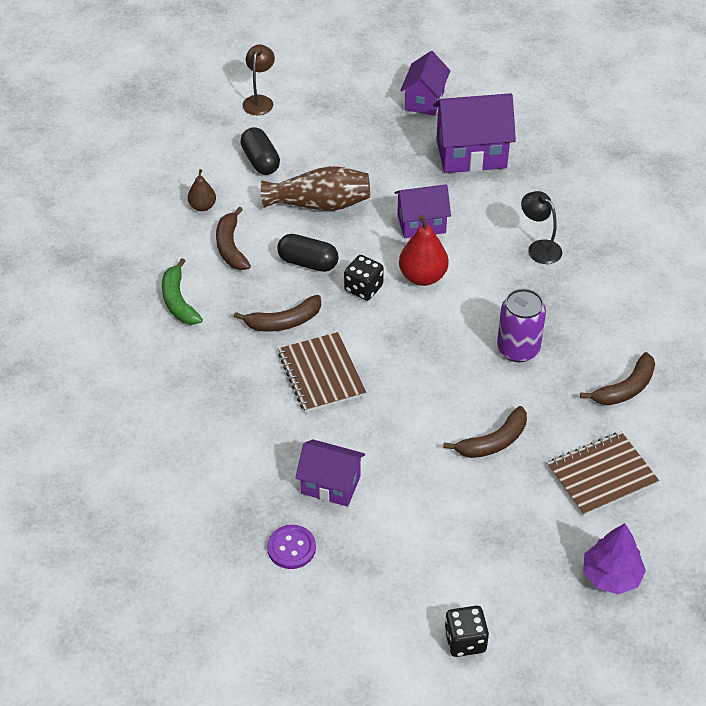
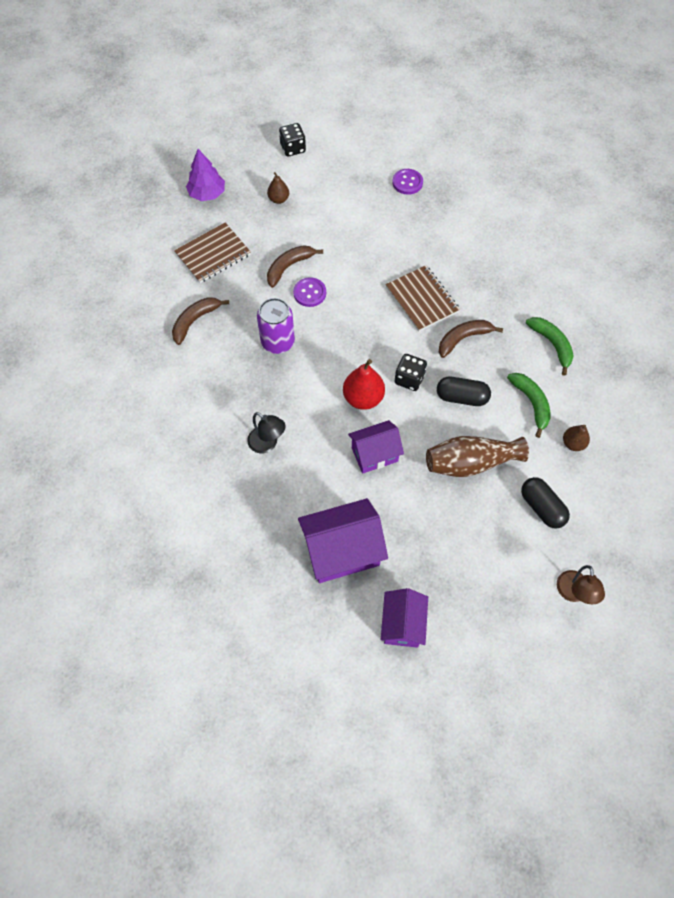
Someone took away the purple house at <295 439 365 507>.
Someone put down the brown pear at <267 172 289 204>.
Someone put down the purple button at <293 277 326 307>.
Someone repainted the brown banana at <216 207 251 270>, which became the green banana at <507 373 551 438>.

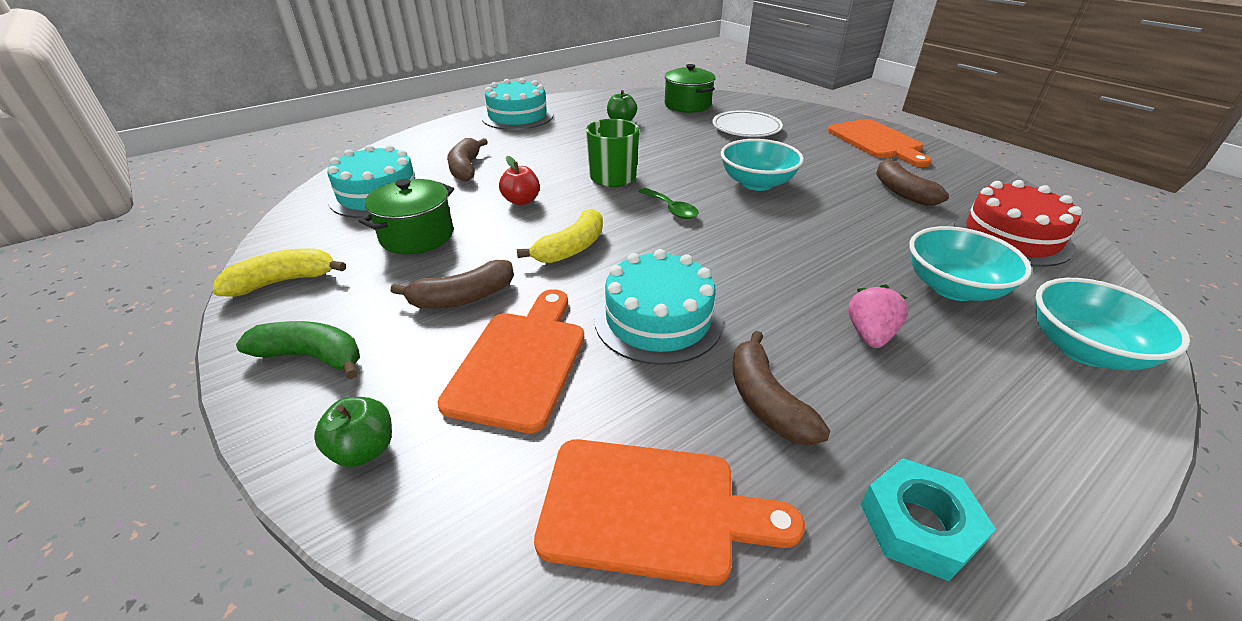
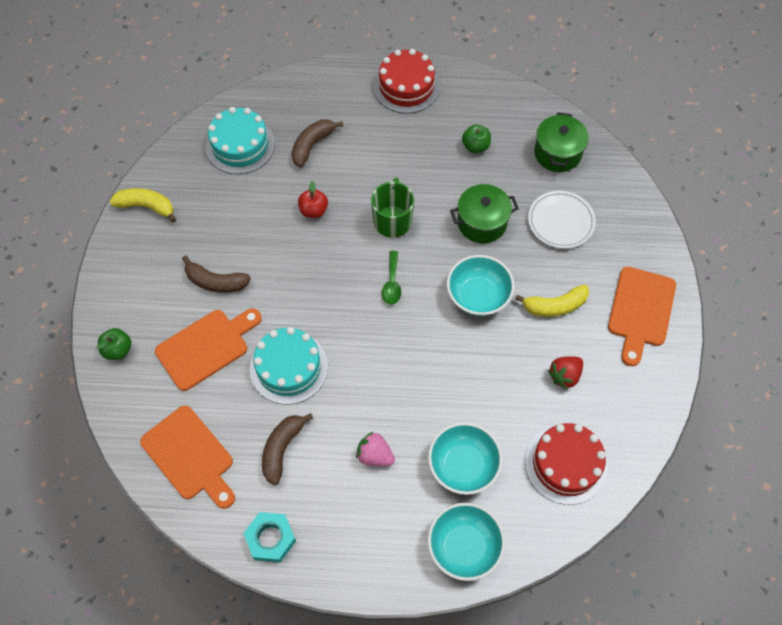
Someone took away the green banana at <236 321 360 379>.
Someone carried the green pot from <359 179 454 254> to <450 184 519 243>.
Someone carried the yellow banana from <517 209 603 263> to <515 284 589 317>.
Someone swapped the brown banana at <876 158 949 206> for the red strawberry at <548 356 583 390>.
Someone repainted the turquoise cake at <482 78 553 130>, which became the red cake at <373 49 440 114>.
Someone rotated the pink strawberry at <848 285 908 348> by 120 degrees counterclockwise.

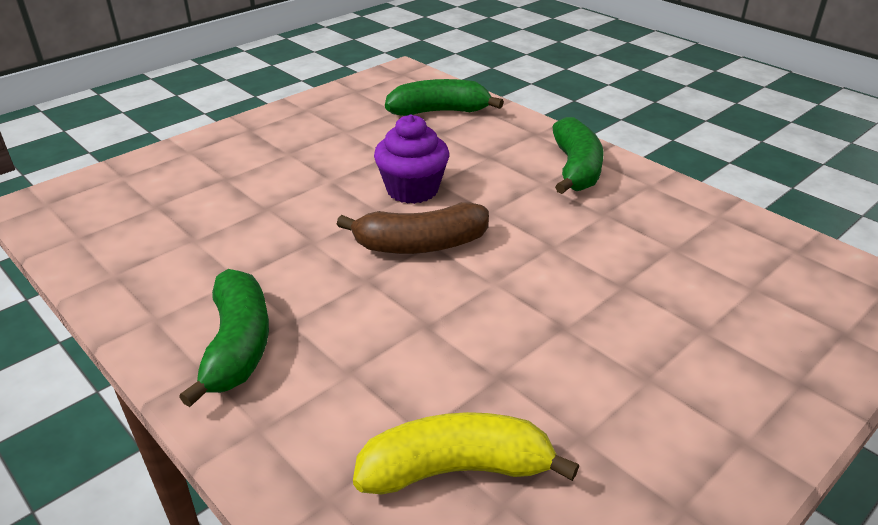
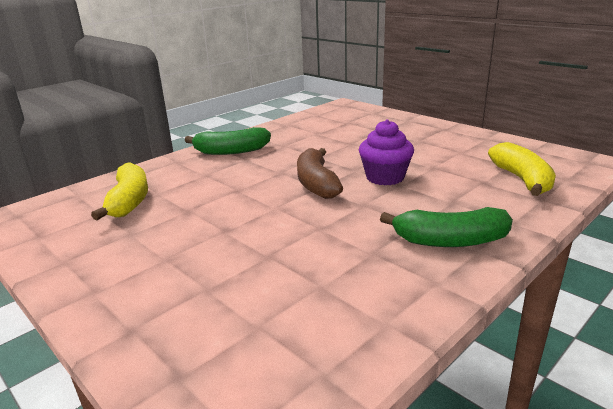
Someone repainted the green banana at <385 79 504 116>, which became the yellow banana at <488 142 556 196>.

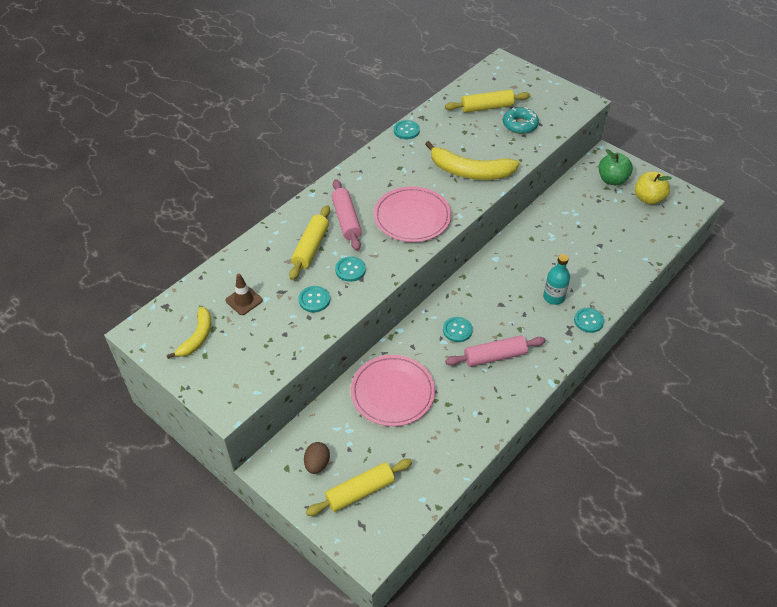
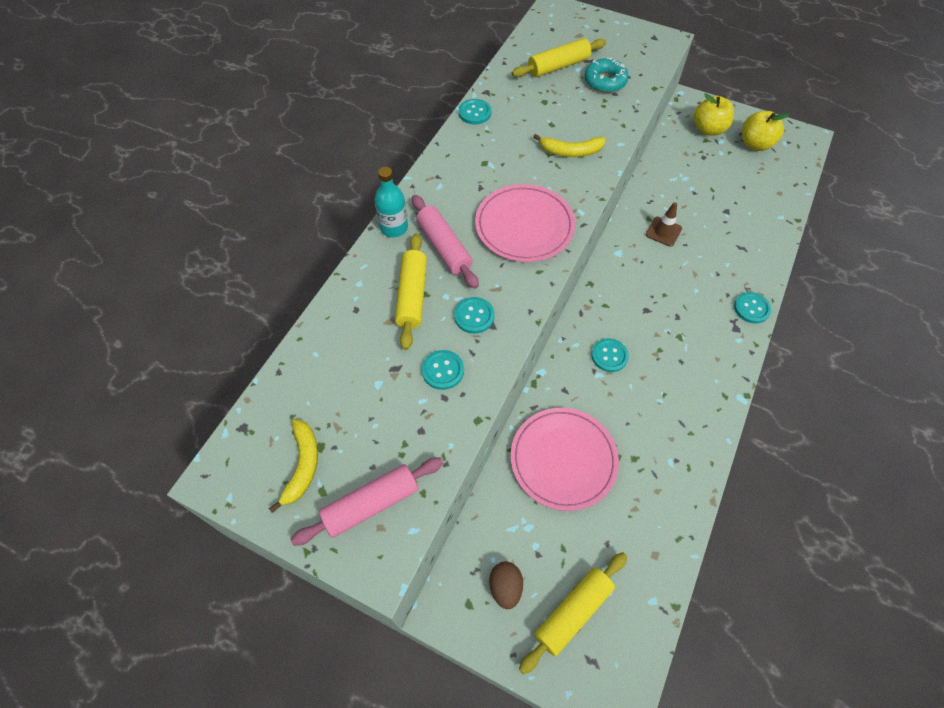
Someone carried the brown traffic cone from <225 274 263 315> to <646 202 682 247>.
Someone carried the pink rolling pin from <445 335 546 367> to <290 457 443 546>.
Someone carried the turquoise bottle from <543 254 570 305> to <375 167 408 237>.
Someone repainted the green apple at <599 149 633 185>, which became the yellow apple at <694 93 734 136>.
Someone scaled the yellow banana at <425 141 520 180> by 0.59.

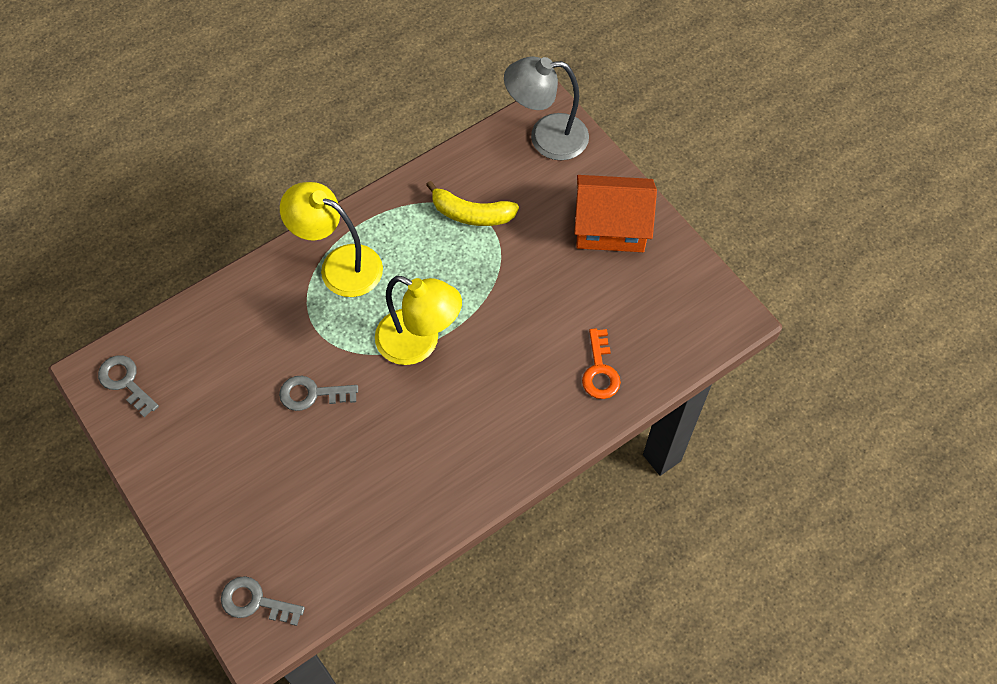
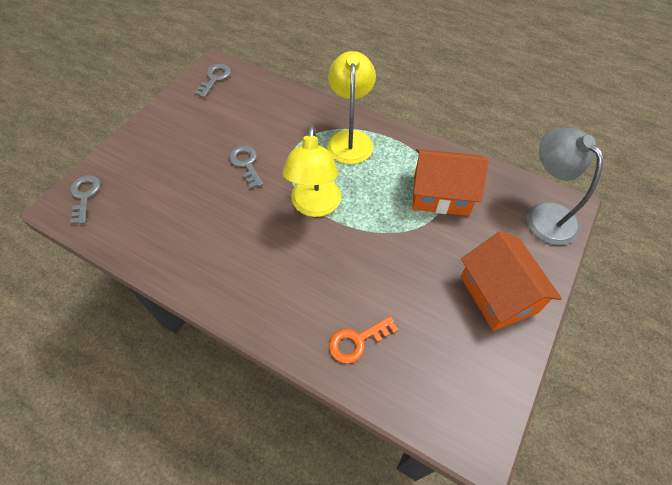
Someone swapped the yellow banana at <426 181 519 226> for the orange house at <412 149 489 216>.

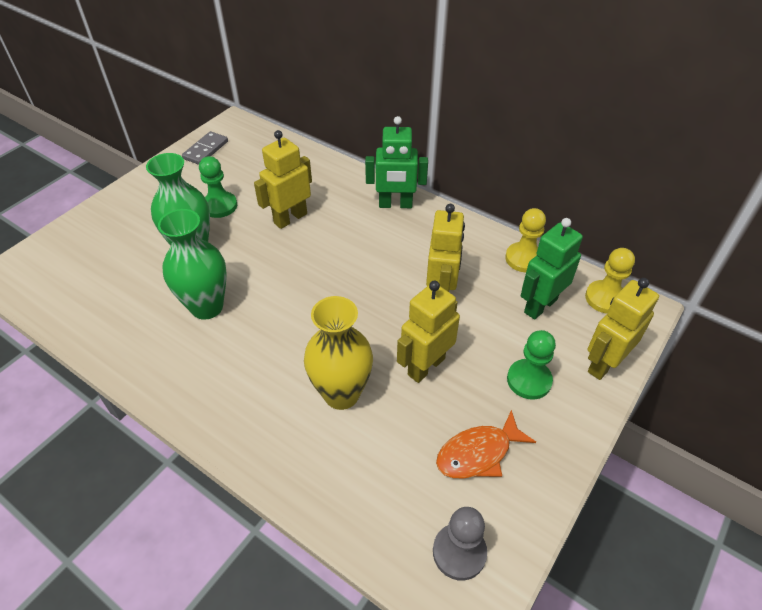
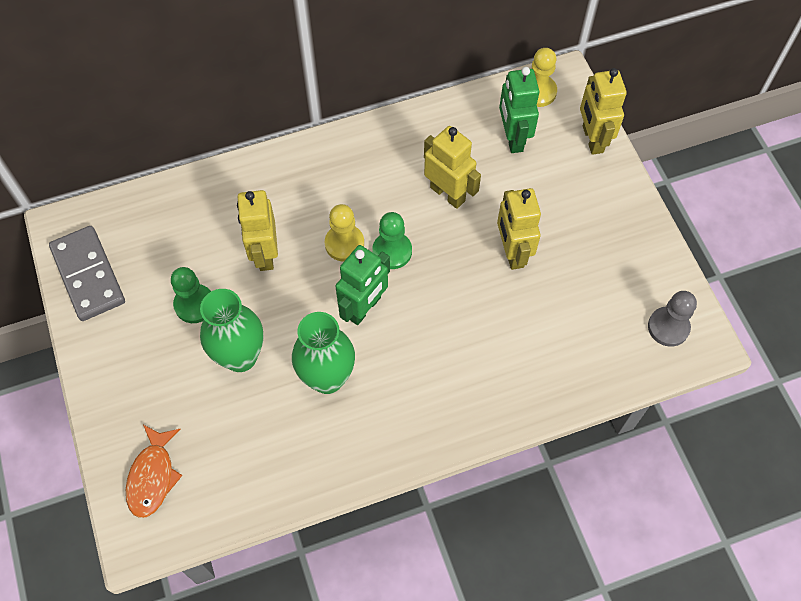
Someone took away the yellow vase at <304 296 373 410>.
Someone carried the green robot from <365 116 428 208> to <335 245 390 325>.
Someone carried the orange fish from <436 410 536 479> to <126 425 183 518>.
Someone carried the yellow pawn from <505 208 546 272> to <325 204 364 261>.
Someone carried the green pawn from <507 330 556 400> to <372 212 412 269>.
Someone scaled the grey domino at <182 131 228 165> by 1.62.

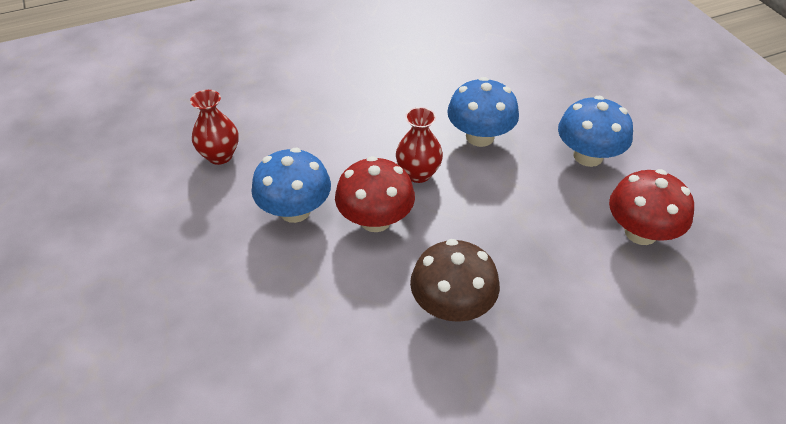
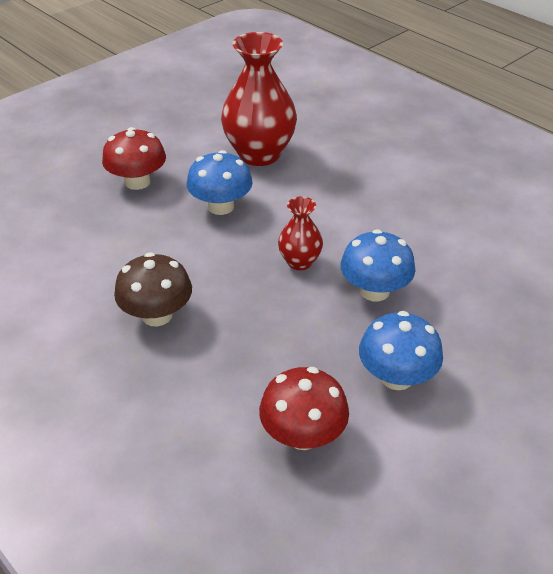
Someone carried the red mushroom from <335 156 415 232> to <102 127 166 190>.
Someone scaled the red vase at <190 90 239 165> by 1.95.

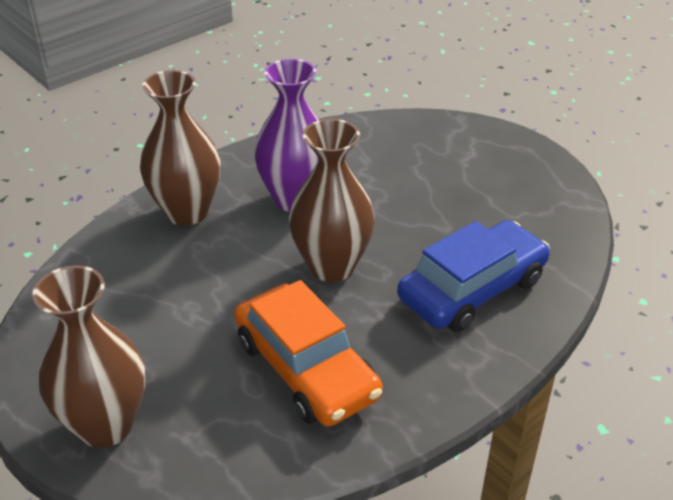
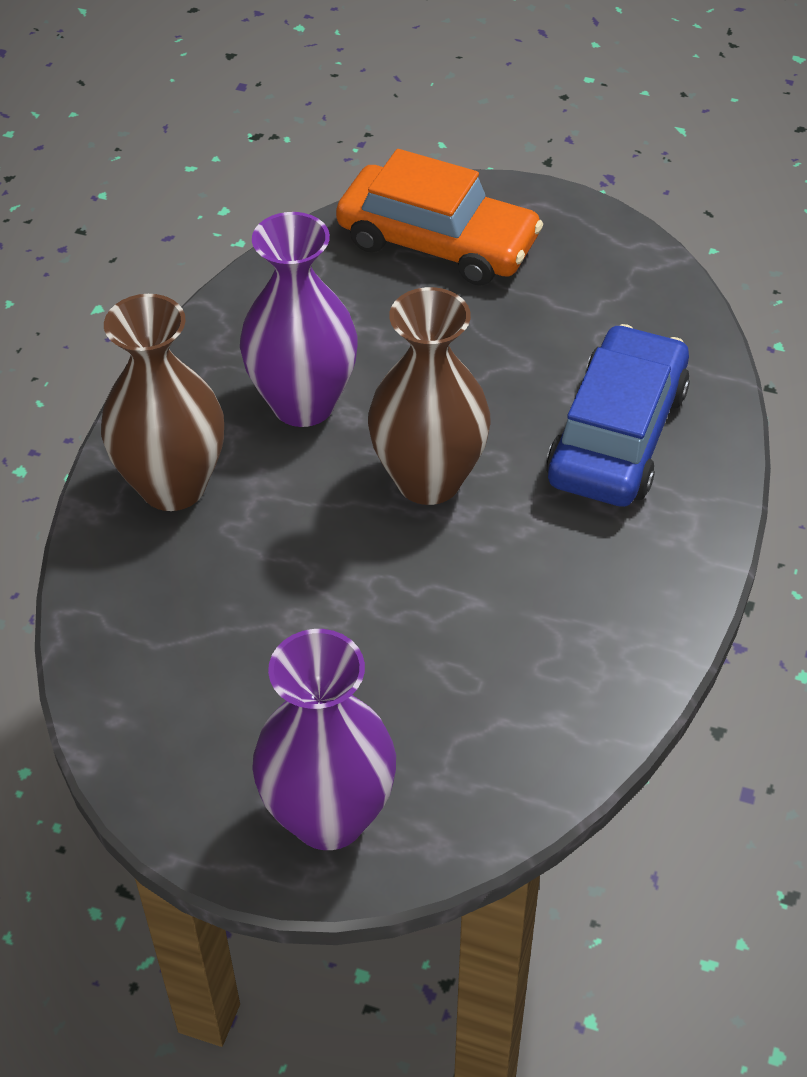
Someone carried the orange car from <234 280 383 427> to <336 149 543 286>.
Someone repainted the brown vase at <32 265 145 448>, which became the purple vase at <252 629 396 850>.

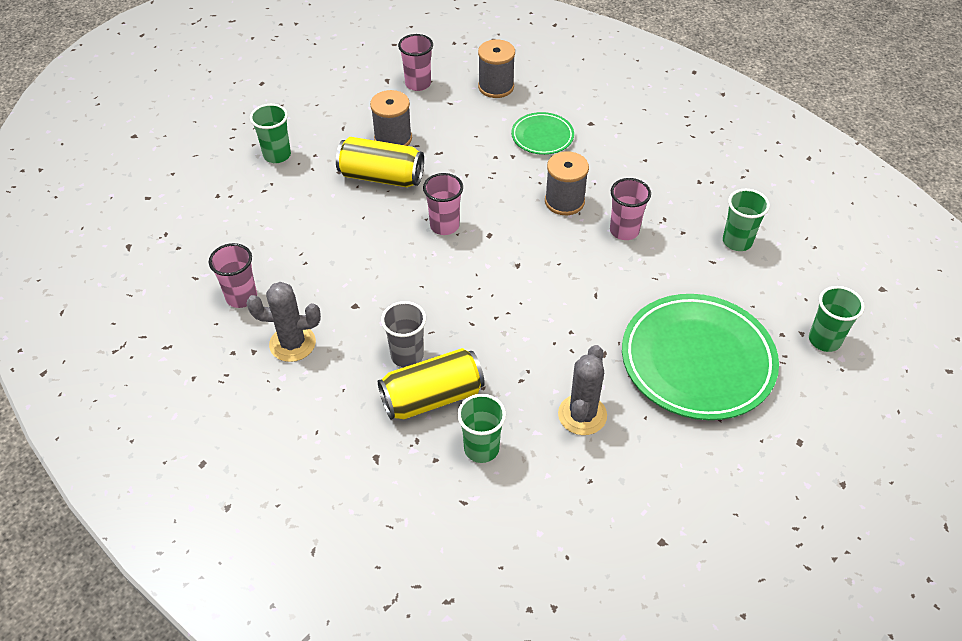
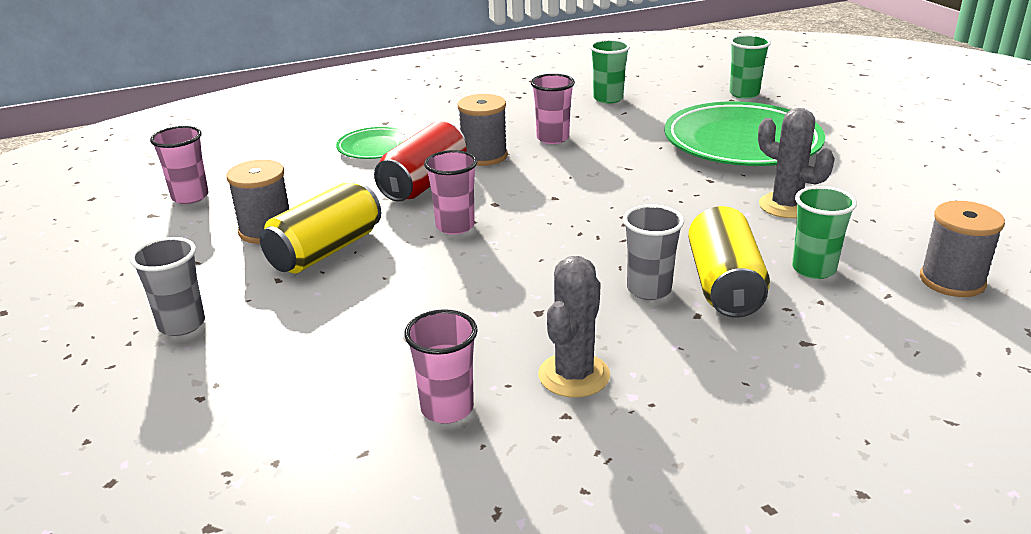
Someone put down the red can at <374 121 467 202>.
Someone carried the grey spool from <478 39 515 98> to <920 201 1005 297>.
Someone repainted the green cup at <250 104 291 163>, which became the grey cup at <130 237 205 336>.

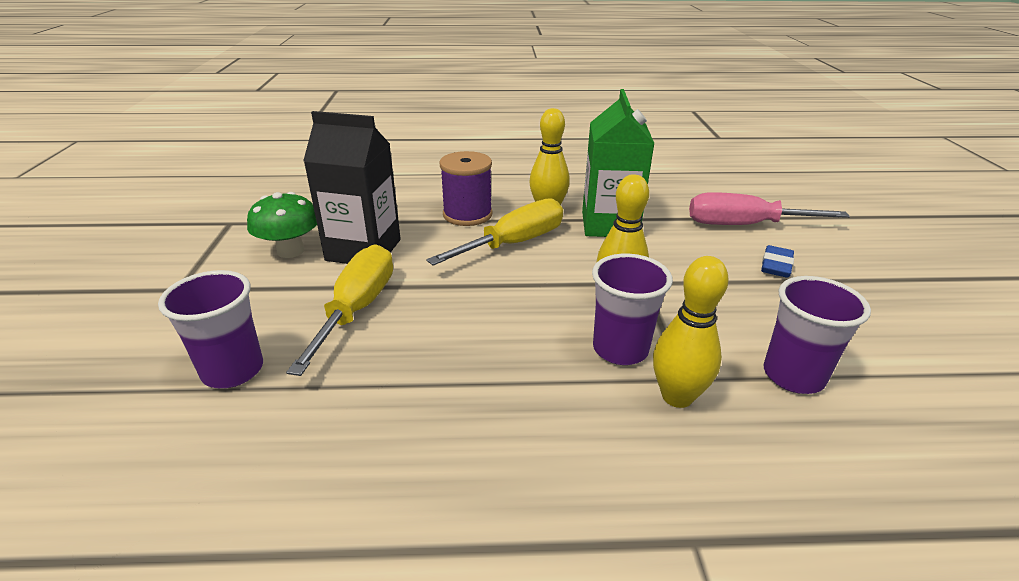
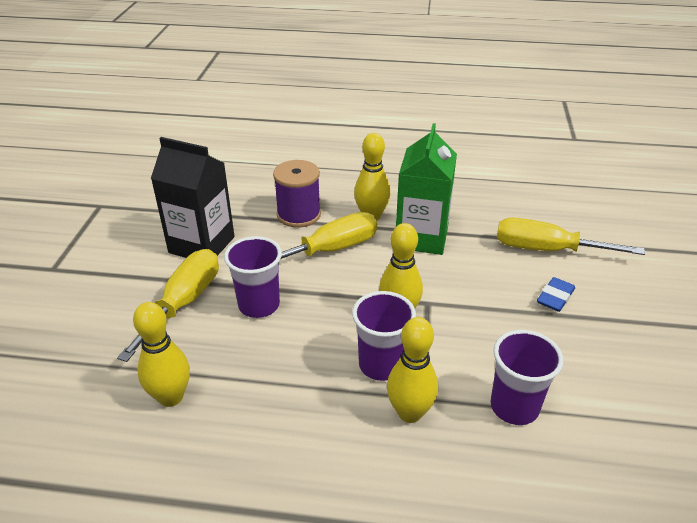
Someone took away the green mushroom at <247 192 317 258>.
Someone put down the yellow bowling pin at <133 302 190 407>.
Someone carried the purple cup from <158 270 263 388> to <224 236 282 318>.
Someone repainted the pink screwdriver at <689 192 850 225>, which became the yellow screwdriver at <497 217 645 255>.

